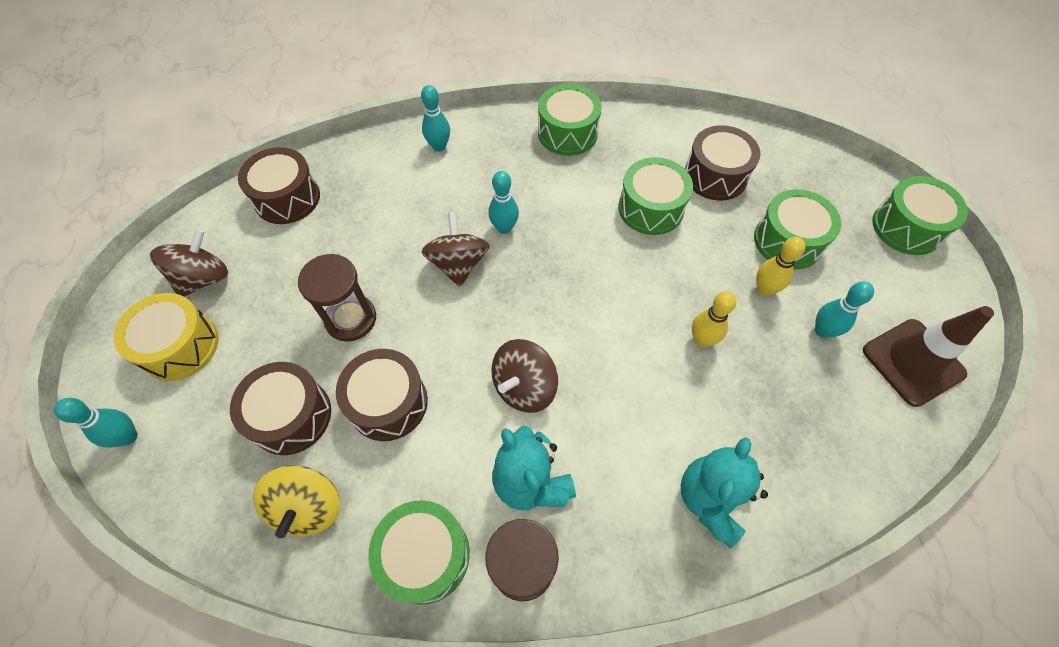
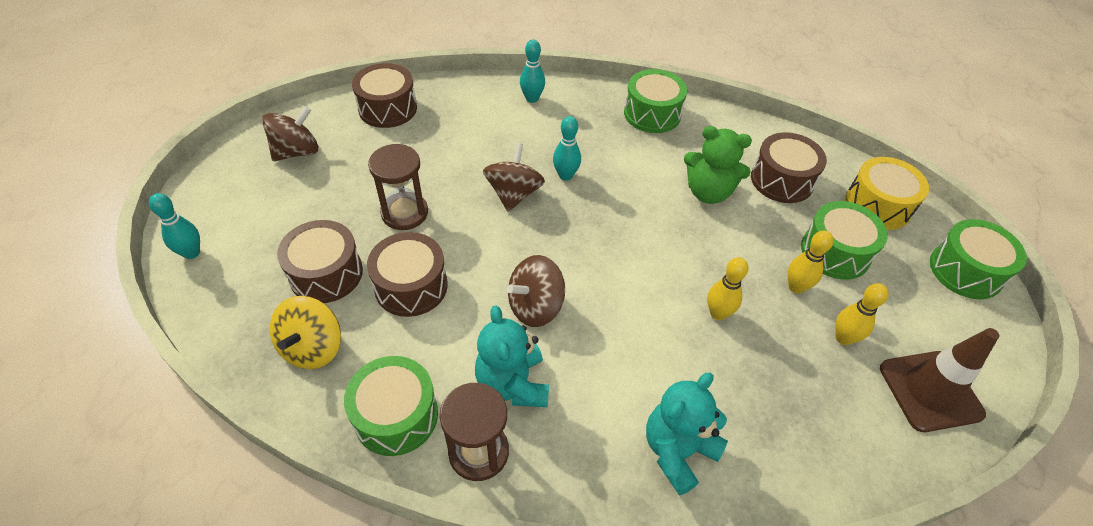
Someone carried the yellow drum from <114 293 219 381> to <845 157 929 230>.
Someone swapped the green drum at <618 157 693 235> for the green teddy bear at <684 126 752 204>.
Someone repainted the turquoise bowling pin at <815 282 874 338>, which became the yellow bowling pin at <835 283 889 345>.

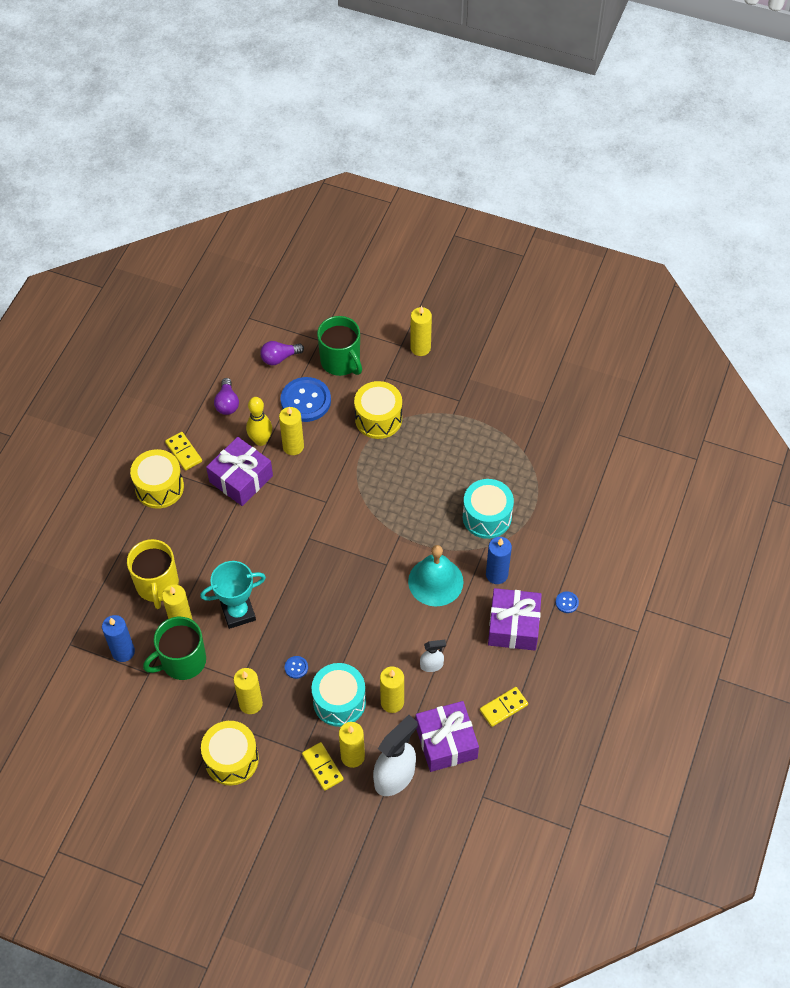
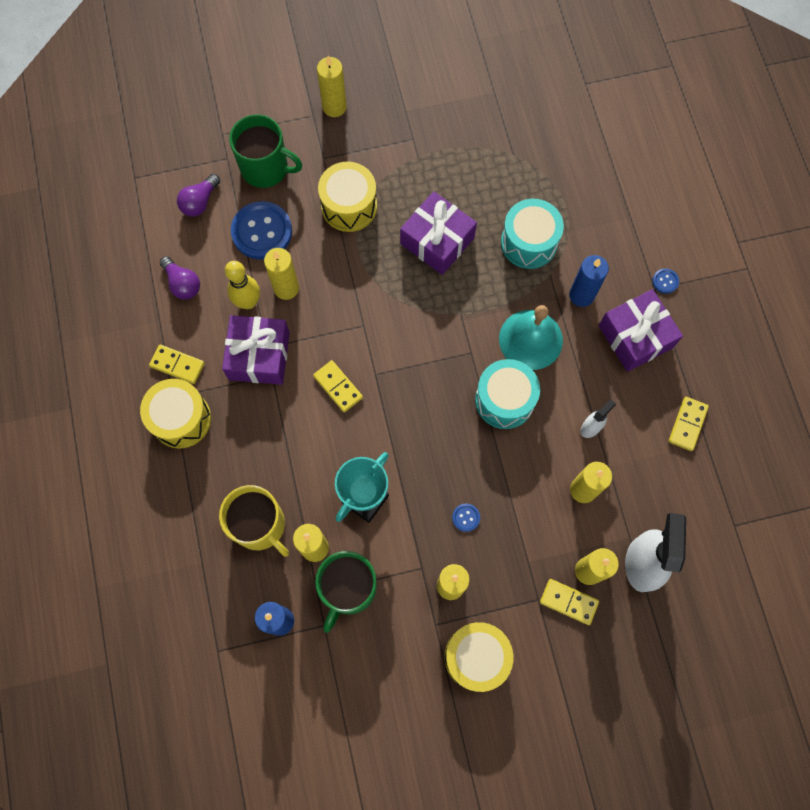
Someone put down the yellow domino at <313 360 363 412>.
Someone carried the turquoise drum from <312 663 366 727> to <475 359 540 429>.
Someone carried the purple gift from <416 701 479 772> to <400 191 477 275>.

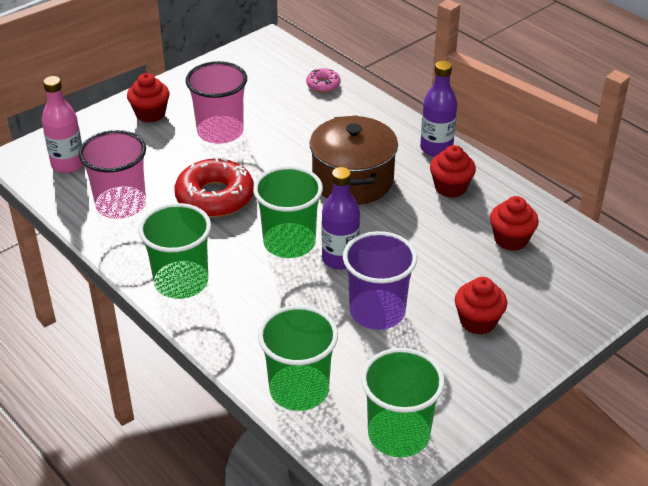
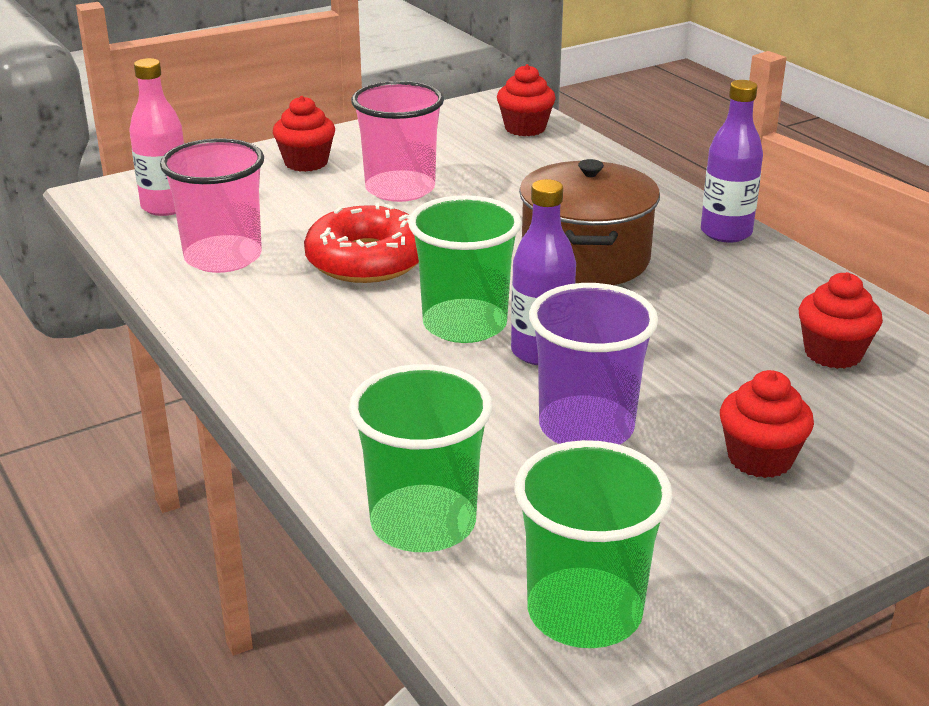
Someone took away the green cup at <138 203 211 299>.
Someone took away the pink donut at <306 68 341 92>.
Someone carried the red cupcake from <430 145 476 198> to <497 64 556 136>.

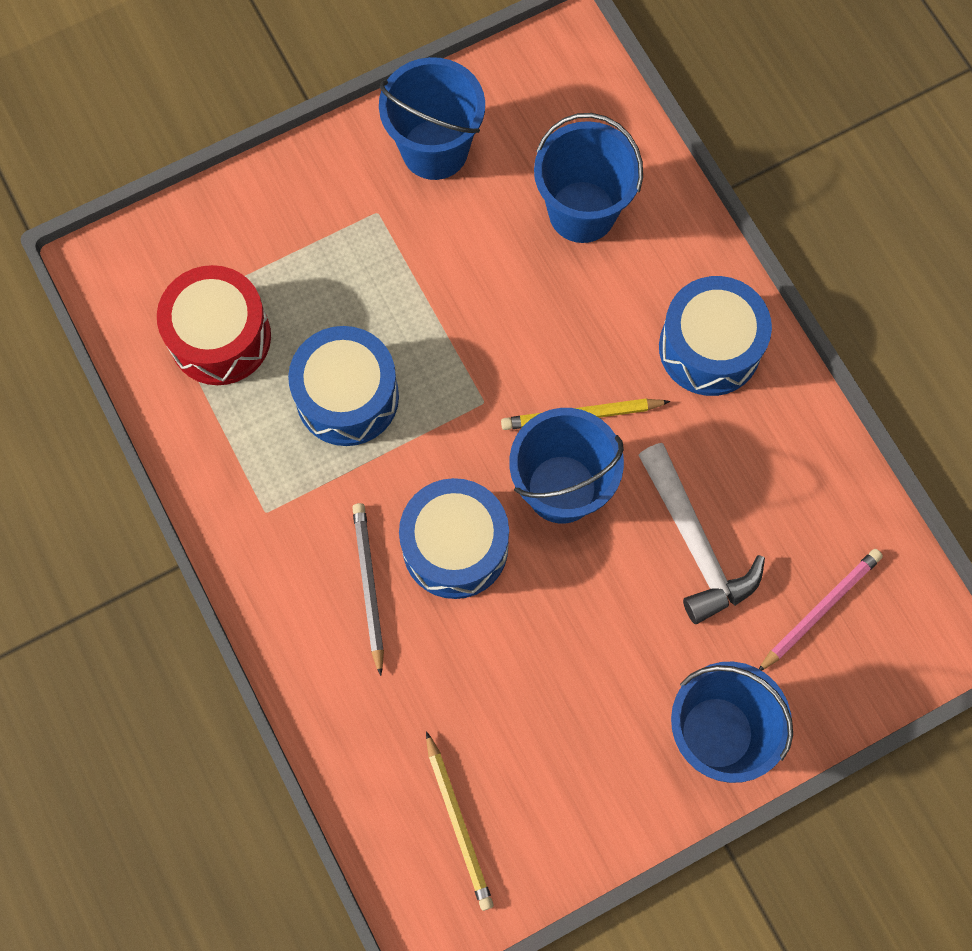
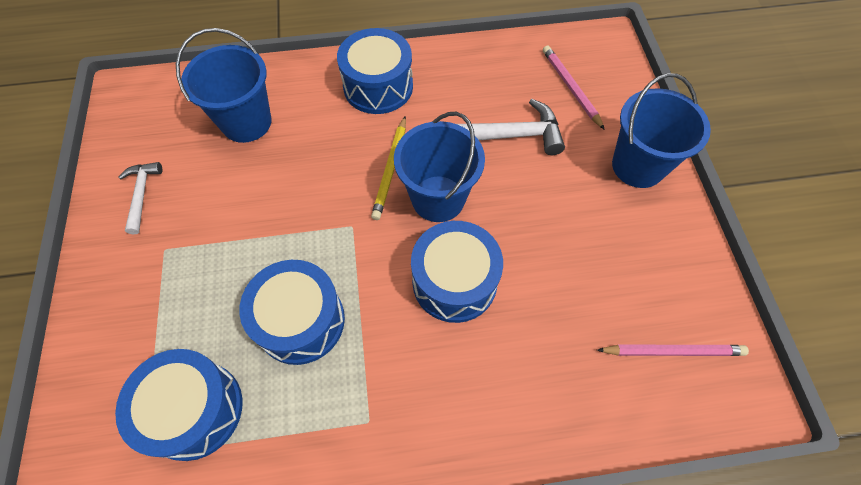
Someone took away the grey pencil at <352 503 384 676>.
Someone swapped the blue bucket at <379 57 485 180> for the white hammer at <119 162 162 234>.
Someone repainted the red drum at <157 265 271 385>, which became the blue drum at <115 349 243 461>.
Someone repainted the yellow pencil at <426 731 494 911>, which became the pink pencil at <597 345 749 356>.

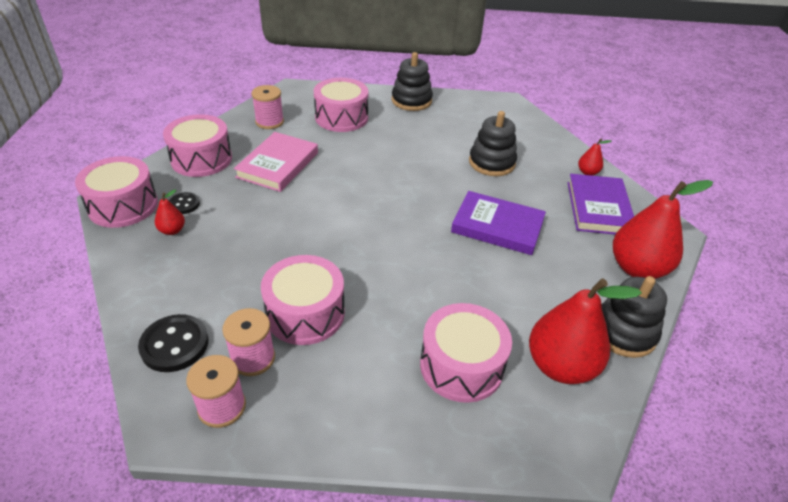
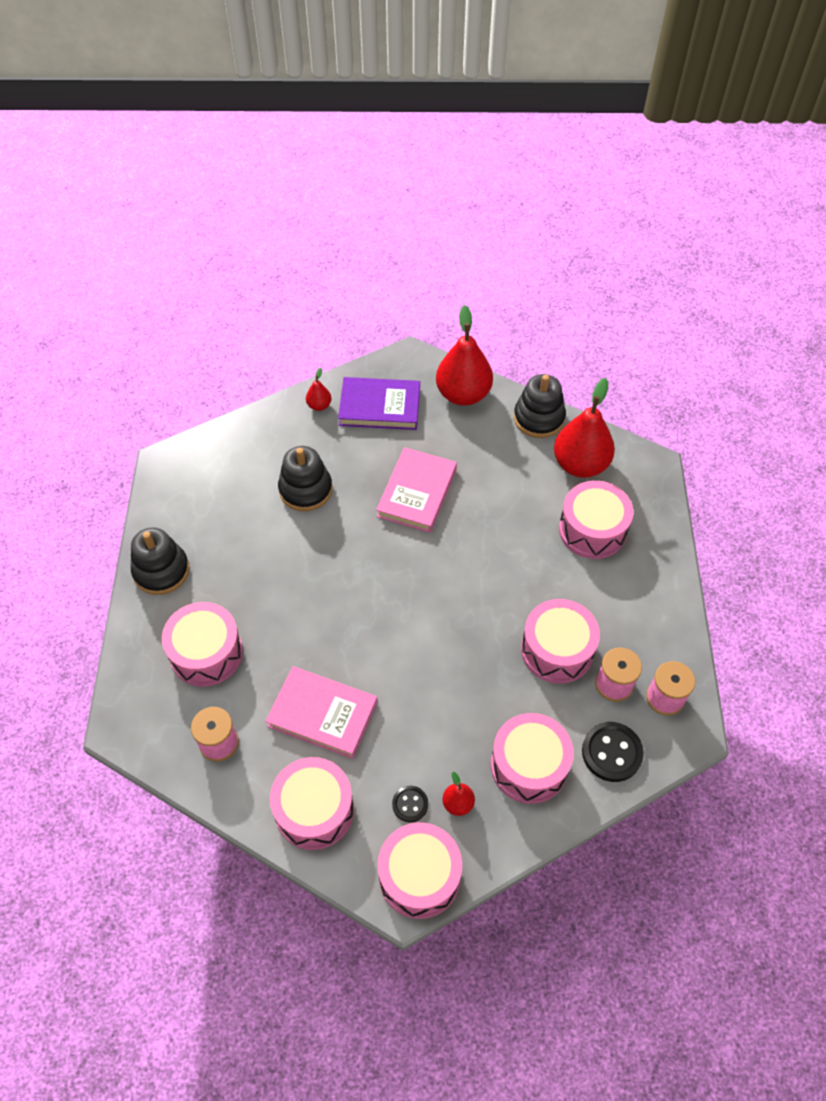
Someone put down the pink drum at <491 713 574 804>.
Someone repainted the purple book at <451 191 546 255>, which became the pink book at <376 447 457 533>.

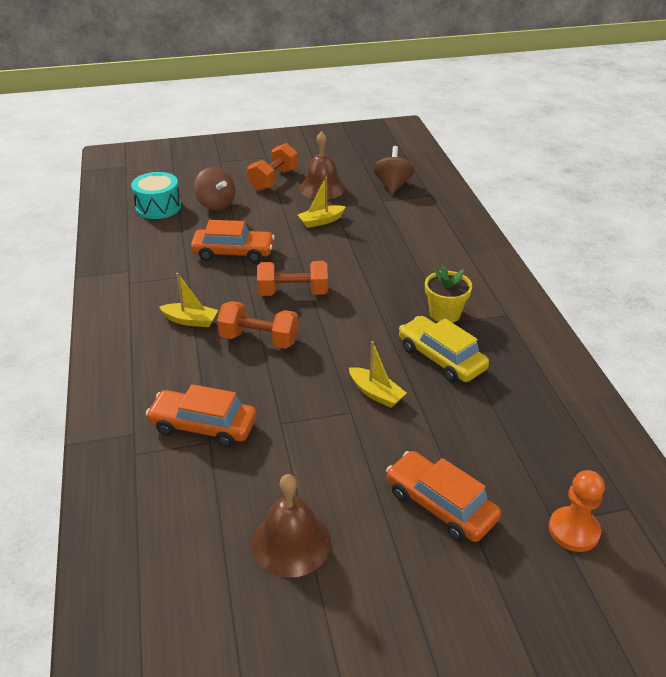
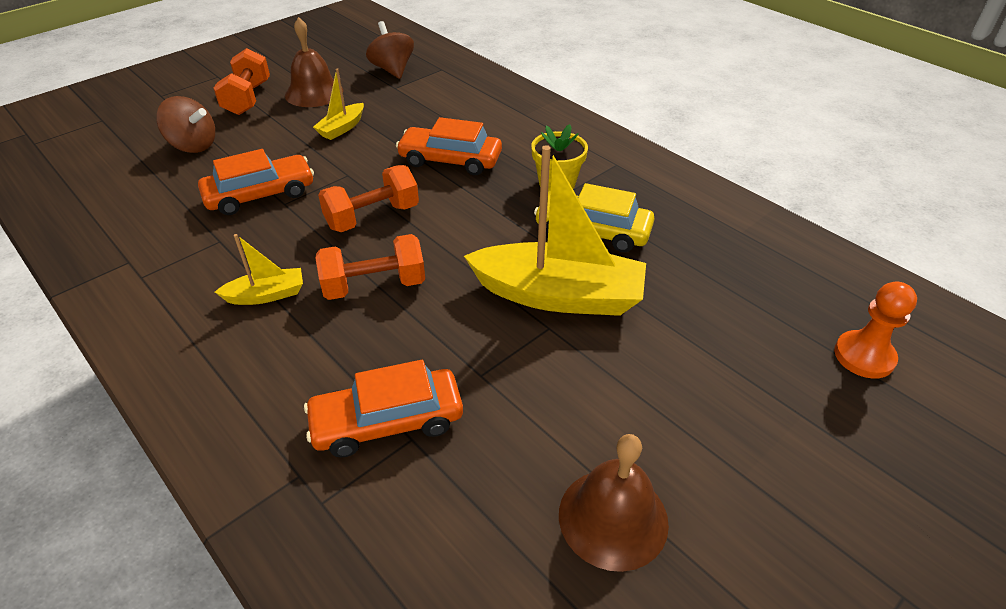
Someone took away the turquoise drum at <131 172 181 219>.
Someone carried the orange car from <386 451 501 542> to <396 117 502 175>.
Someone scaled the yellow boat at <349 341 406 408> by 2.11.

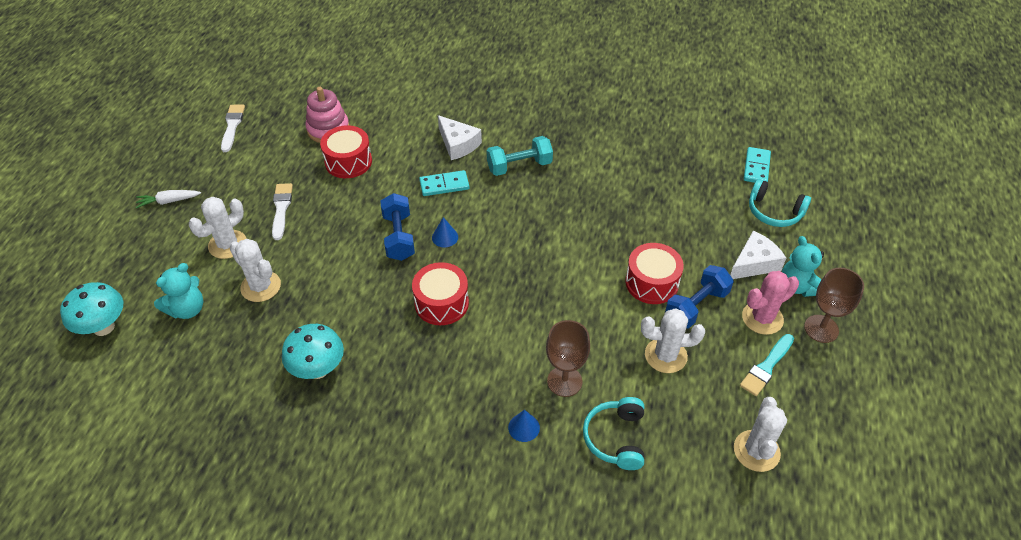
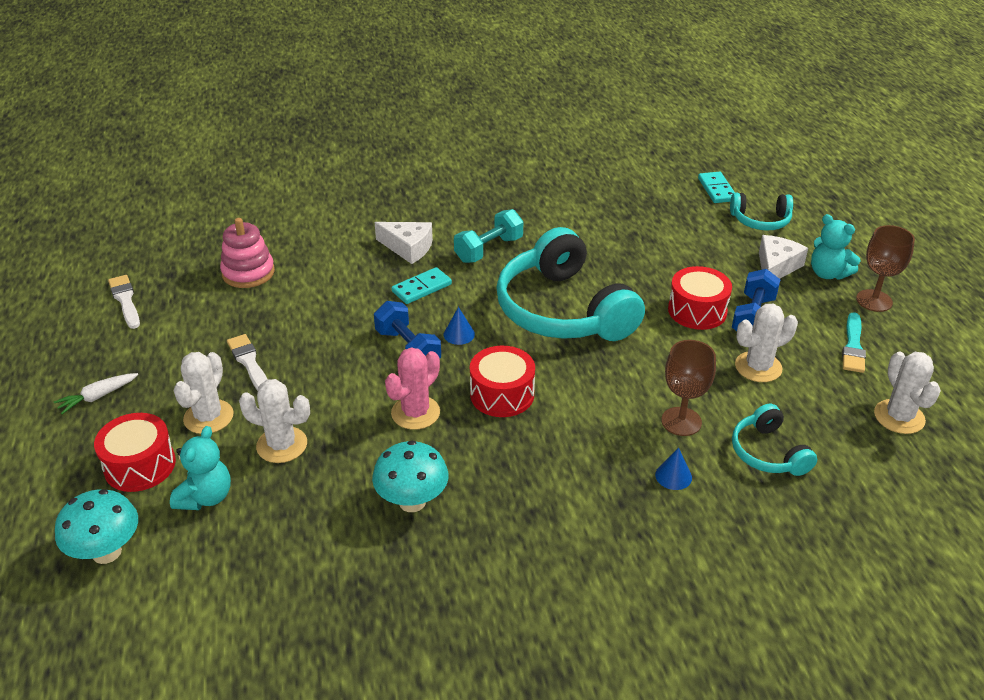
Someone put down the turquoise headphones at <496 227 645 341>.
Someone carried the red drum from <320 125 372 178> to <94 413 176 492>.
Someone carried the pink cactus from <742 271 799 335> to <385 348 440 430>.

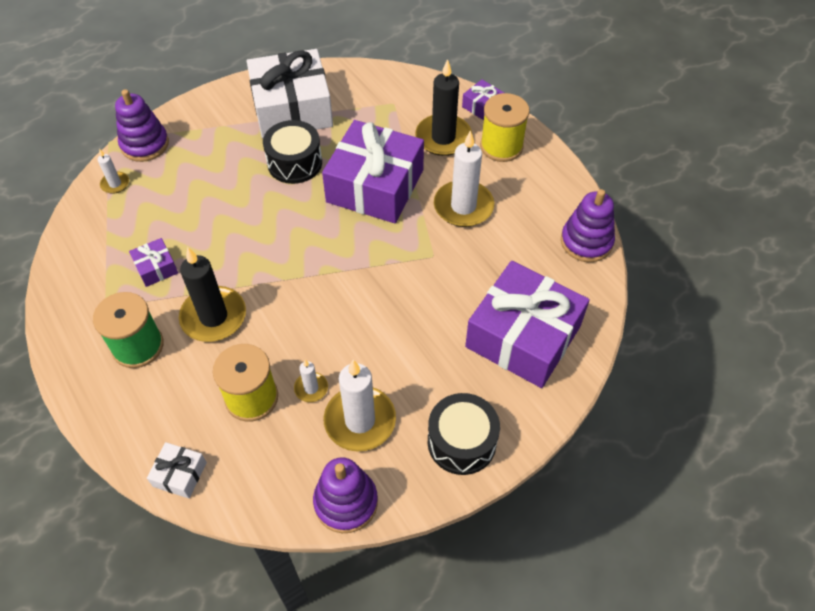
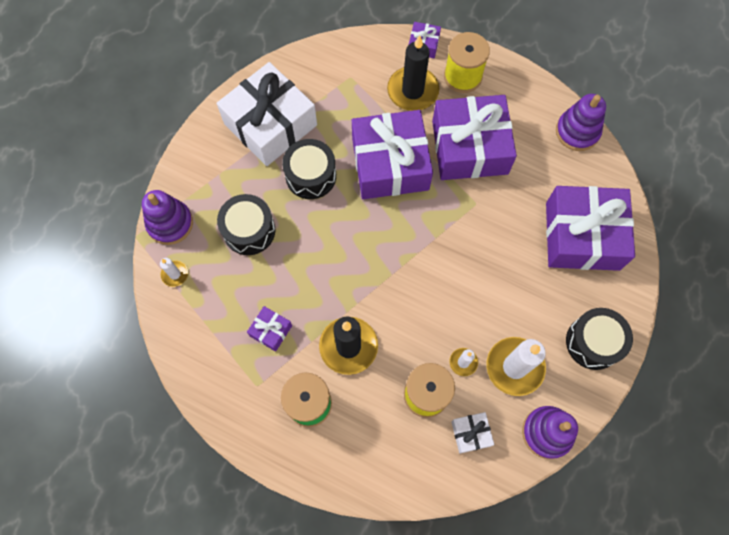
Someone put down the black drum at <217 194 275 255>.
Someone carried the white gift from <147 442 207 498> to <451 412 494 453>.
Someone swapped the white candle at <434 130 494 227> for the purple gift at <432 95 517 180>.

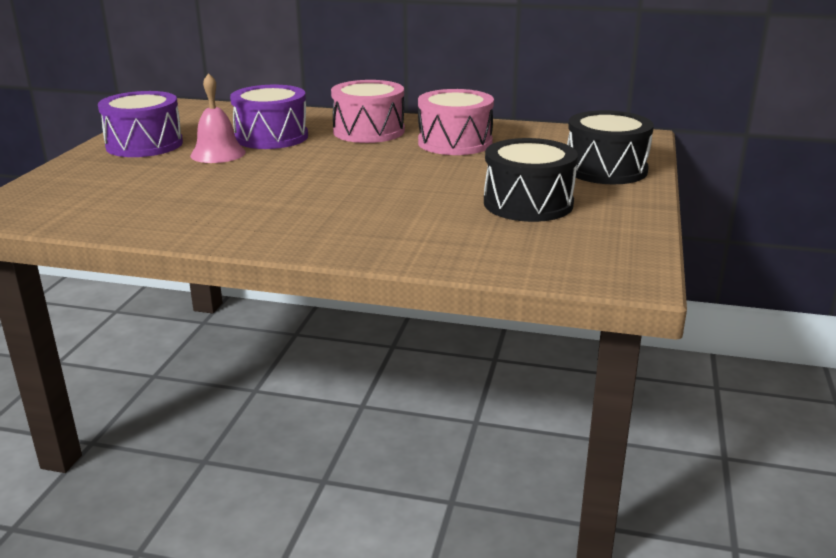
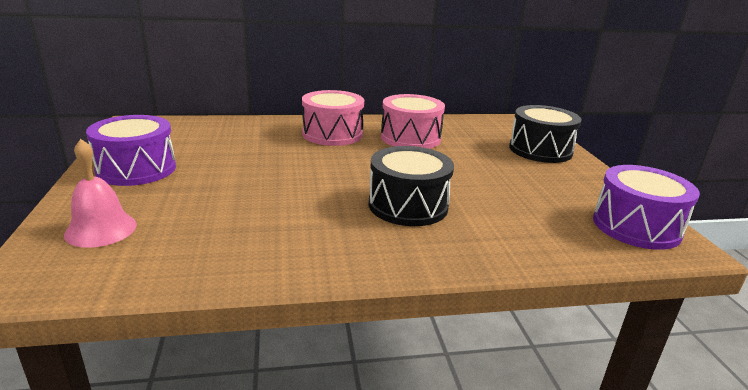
Someone carried the pink bell from <190 73 246 163> to <64 139 137 248>.
Someone carried the purple drum from <230 85 308 149> to <593 165 700 250>.
Someone carried the black drum from <484 138 578 222> to <369 146 454 226>.

